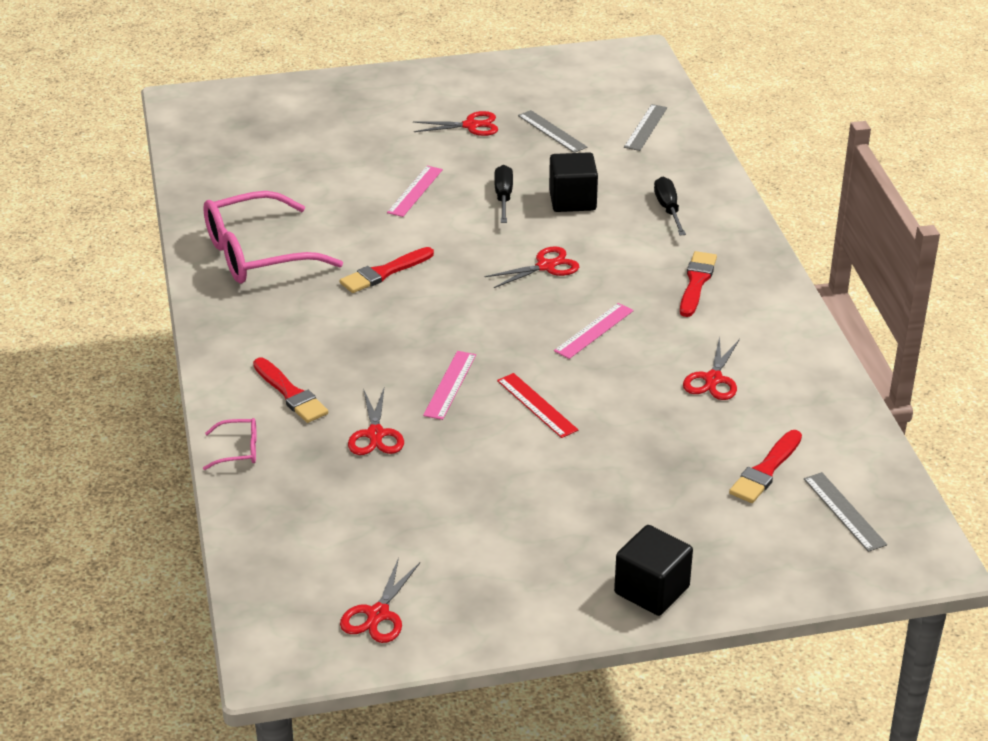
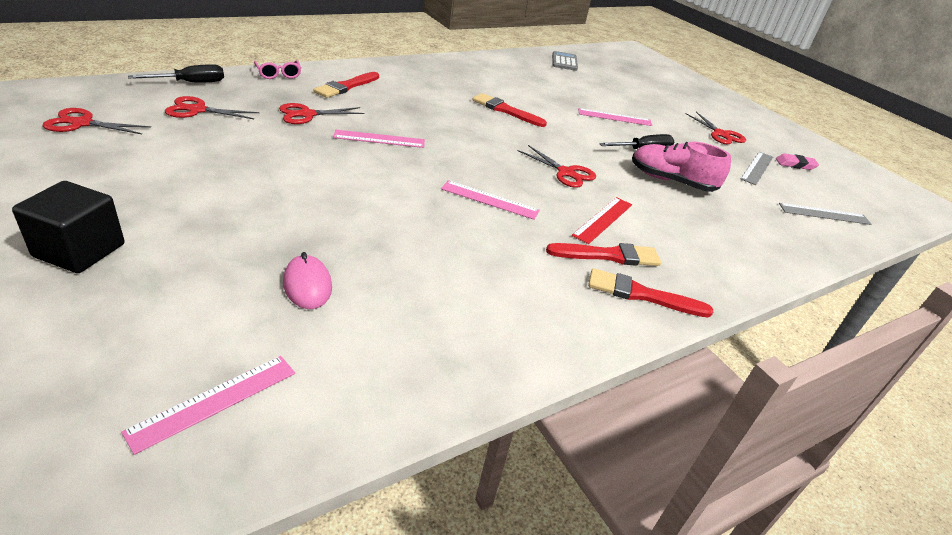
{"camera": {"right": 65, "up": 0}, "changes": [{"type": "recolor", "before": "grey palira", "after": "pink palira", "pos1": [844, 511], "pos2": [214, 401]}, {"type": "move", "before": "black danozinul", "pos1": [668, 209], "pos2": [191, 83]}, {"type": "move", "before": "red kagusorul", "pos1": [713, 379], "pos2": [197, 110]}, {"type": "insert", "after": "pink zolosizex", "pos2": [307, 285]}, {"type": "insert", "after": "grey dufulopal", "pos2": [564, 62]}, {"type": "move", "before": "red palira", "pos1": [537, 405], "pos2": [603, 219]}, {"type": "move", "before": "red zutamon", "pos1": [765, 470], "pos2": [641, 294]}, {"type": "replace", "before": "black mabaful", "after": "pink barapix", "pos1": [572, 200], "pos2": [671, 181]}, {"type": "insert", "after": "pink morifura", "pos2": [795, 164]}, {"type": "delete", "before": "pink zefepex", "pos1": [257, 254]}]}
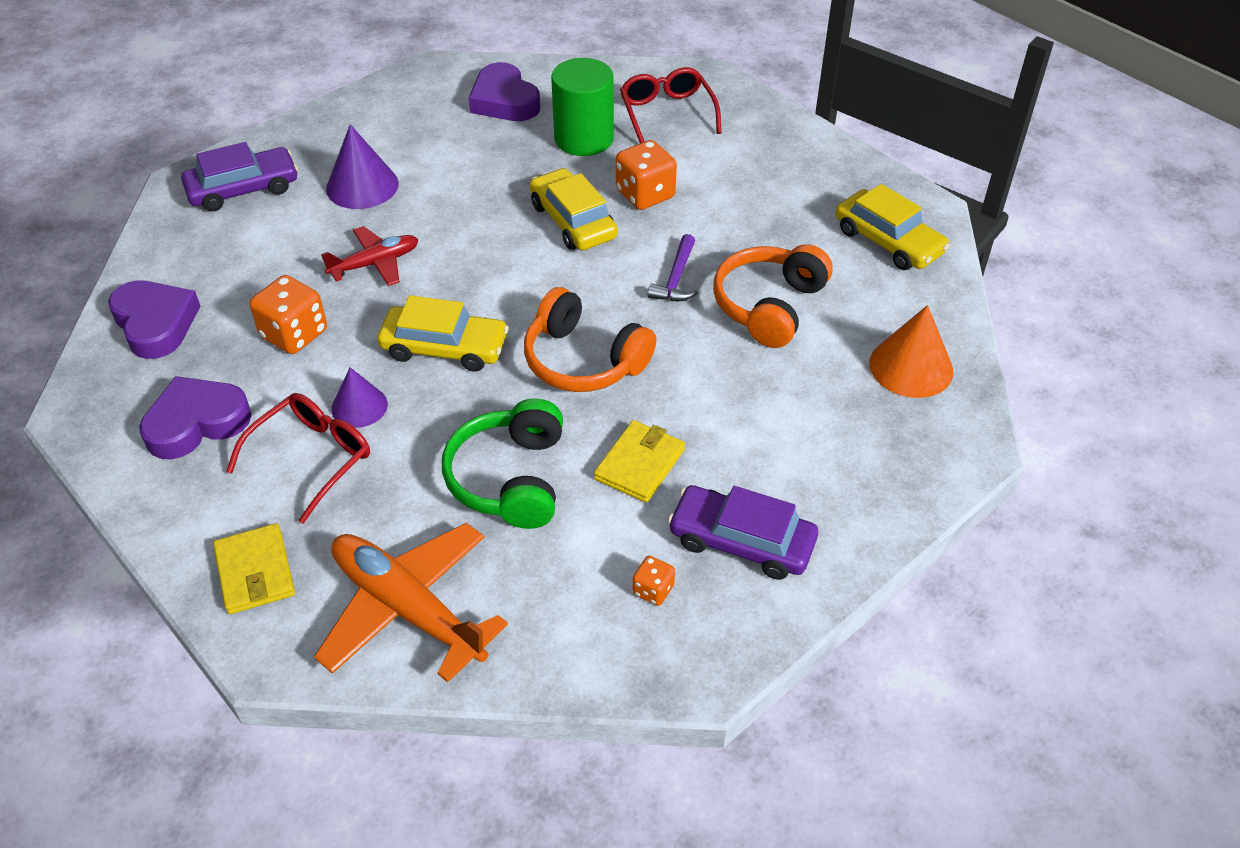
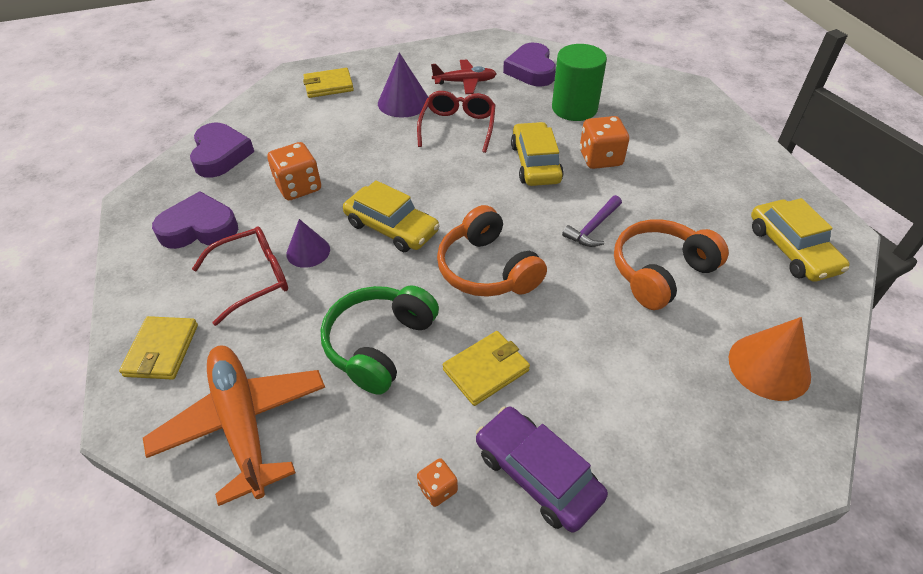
{"camera": {"right": 25, "up": 0}, "changes": [{"type": "replace", "before": "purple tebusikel", "after": "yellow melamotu", "pos1": [243, 189], "pos2": [328, 85]}, {"type": "move", "before": "red zefepex", "pos1": [667, 113], "pos2": [458, 127]}, {"type": "move", "before": "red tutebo", "pos1": [375, 263], "pos2": [465, 82]}]}
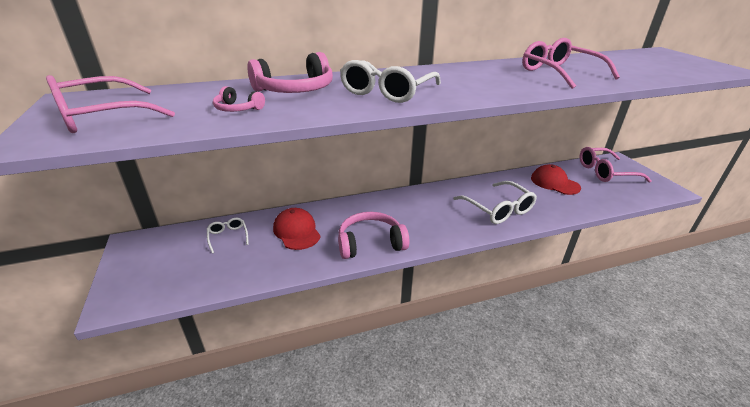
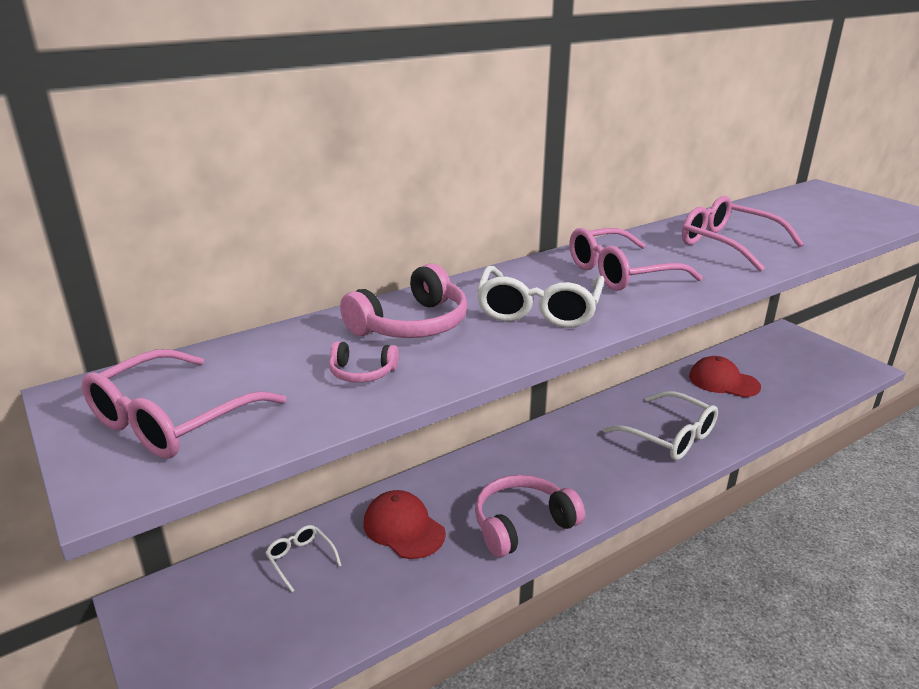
{"camera": {"right": -15, "up": -5}, "changes": [{"type": "move", "before": "pink zefepex", "pos1": [605, 172], "pos2": [620, 273]}]}
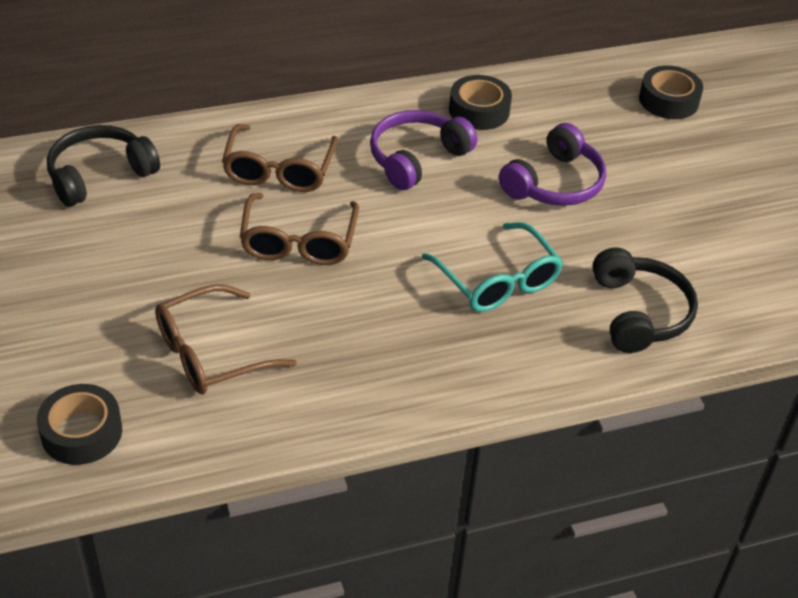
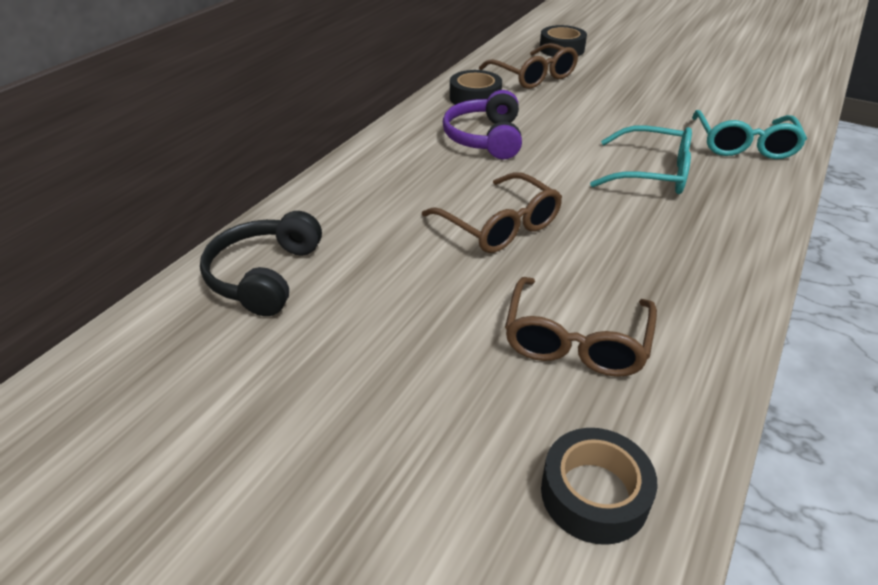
{"camera": {"right": -40, "up": -5}, "changes": [{"type": "move", "before": "brown zefepex", "pos1": [279, 170], "pos2": [533, 76]}, {"type": "replace", "before": "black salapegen", "after": "turquoise zefepex", "pos1": [639, 313], "pos2": [744, 145]}, {"type": "delete", "before": "purple salapegen", "pos1": [554, 183]}]}
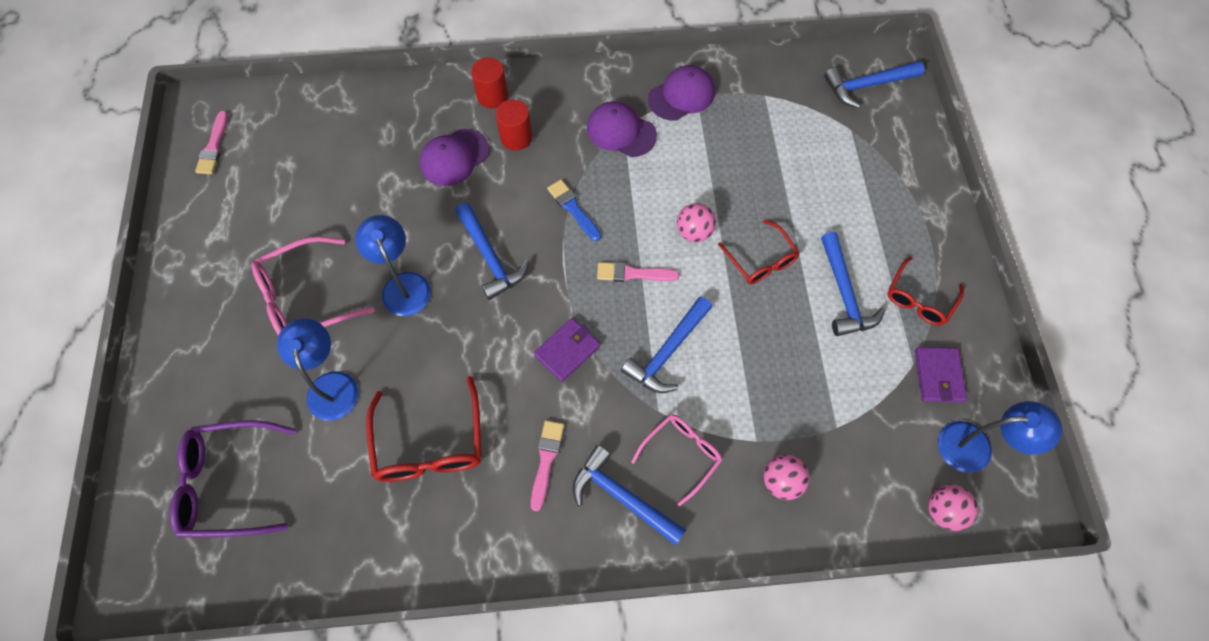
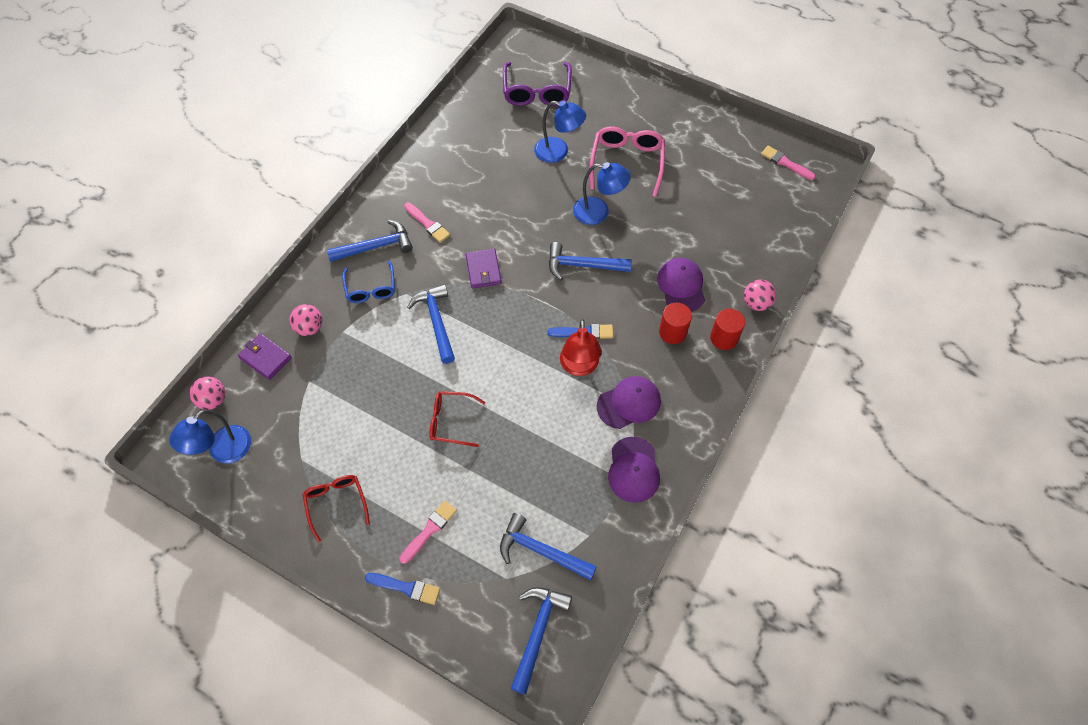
{"camera": {"right": 125, "up": -5}, "changes": [{"type": "move", "before": "purple melamotu", "pos1": [938, 376], "pos2": [265, 358]}, {"type": "recolor", "before": "pink zefepex", "after": "blue zefepex", "pos1": [681, 455], "pos2": [371, 288]}, {"type": "insert", "after": "blue zutamon", "pos2": [406, 588]}, {"type": "move", "before": "pink zutamon", "pos1": [633, 274], "pos2": [429, 530]}, {"type": "move", "before": "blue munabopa", "pos1": [844, 294], "pos2": [541, 551]}, {"type": "rotate", "before": "purple zefepex", "pos1": [229, 483], "pos2": [537, 91], "turn": 150}, {"type": "insert", "after": "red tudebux", "pos2": [579, 367]}, {"type": "move", "before": "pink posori", "pos1": [694, 232], "pos2": [756, 303]}, {"type": "delete", "before": "red zefepex", "pos1": [429, 443]}]}
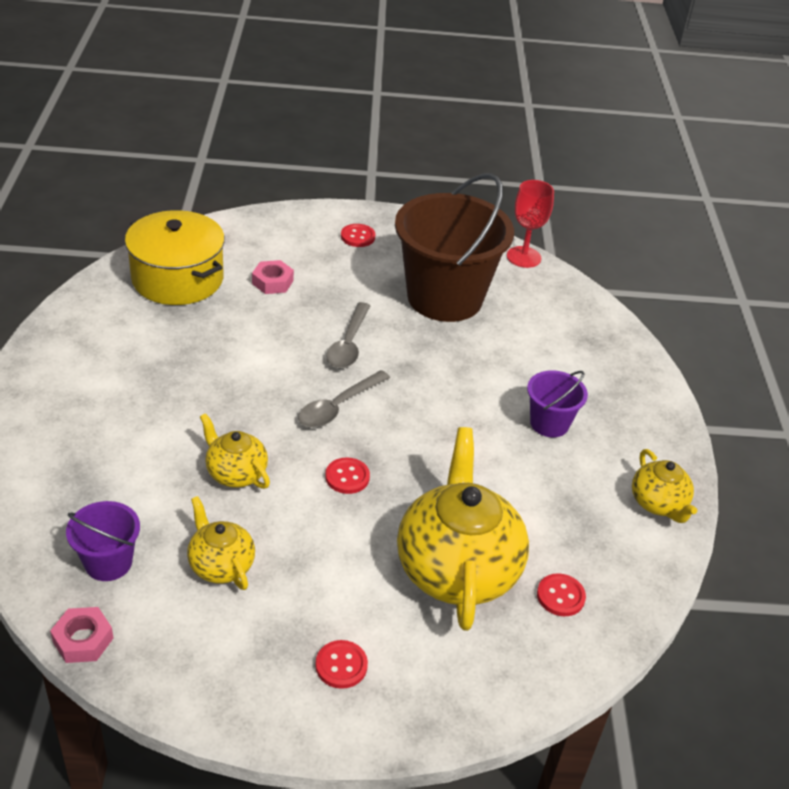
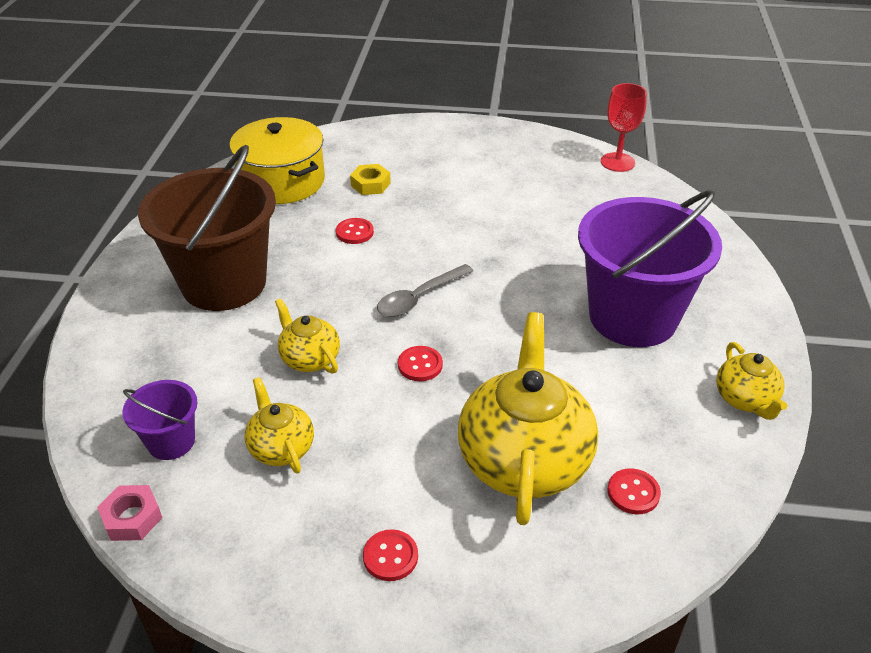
{"camera": {"right": 10, "up": 0}, "changes": [{"type": "move", "before": "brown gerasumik", "pos1": [445, 298], "pos2": [224, 283]}, {"type": "move", "before": "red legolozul", "pos1": [358, 237], "pos2": [354, 232]}, {"type": "recolor", "before": "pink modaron", "after": "yellow modaron", "pos1": [272, 282], "pos2": [370, 184]}, {"type": "resize", "before": "purple gerasumik", "pos1": [549, 423], "pos2": [633, 317], "scale": 2.17}, {"type": "delete", "before": "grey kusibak", "pos1": [348, 344]}]}
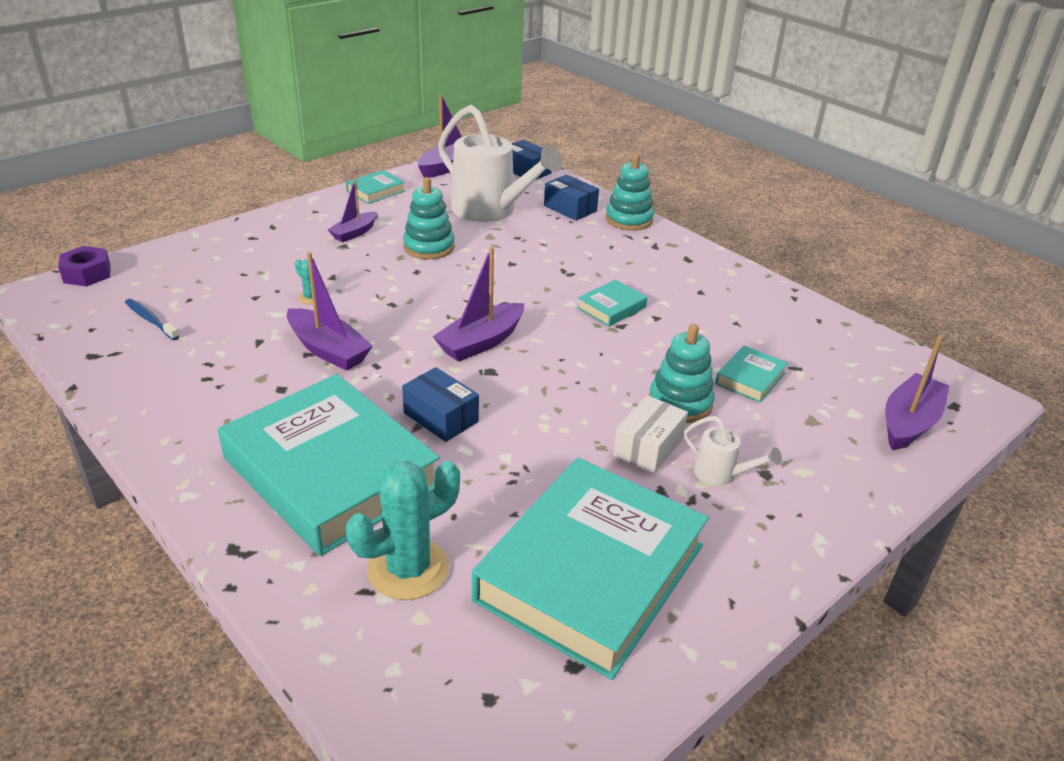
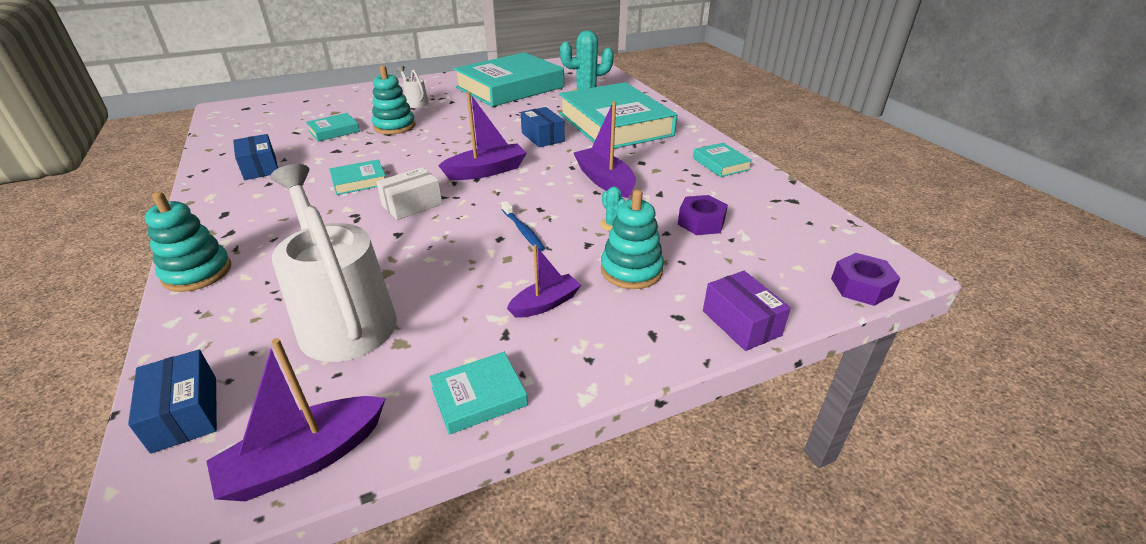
{"camera": {"right": -160, "up": 0}, "changes": [{"type": "move", "before": "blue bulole", "pos1": [570, 208], "pos2": [260, 167]}, {"type": "move", "before": "white bulole", "pos1": [648, 447], "pos2": [412, 205]}, {"type": "move", "before": "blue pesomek", "pos1": [150, 320], "pos2": [523, 230]}, {"type": "move", "before": "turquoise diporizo", "pos1": [429, 247], "pos2": [631, 270]}, {"type": "insert", "after": "purple modaron", "pos2": [701, 222]}, {"type": "insert", "after": "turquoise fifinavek", "pos2": [720, 164]}, {"type": "insert", "after": "purple bulole", "pos2": [741, 323]}, {"type": "delete", "before": "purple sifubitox", "pos1": [909, 422]}]}
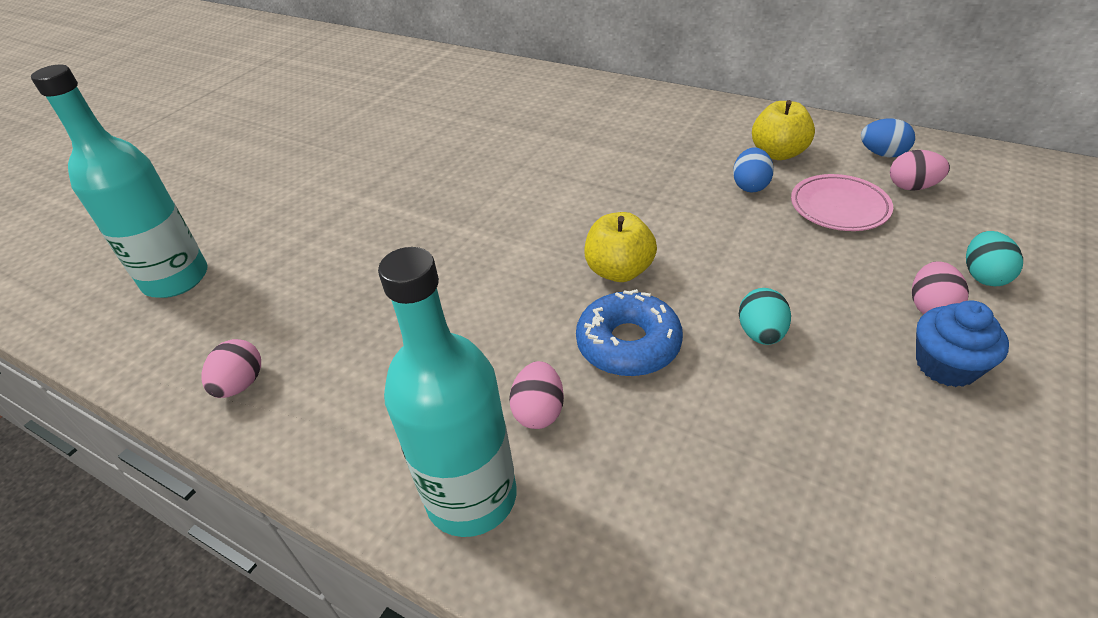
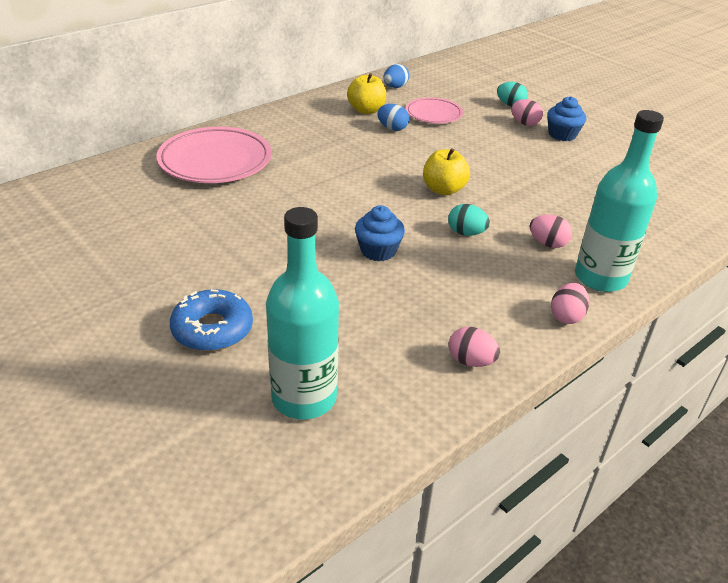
{"camera": {"right": -75, "up": -5}, "changes": [{"type": "insert", "after": "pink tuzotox", "pos2": [215, 161]}, {"type": "move", "before": "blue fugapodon", "pos1": [628, 344], "pos2": [212, 329]}, {"type": "insert", "after": "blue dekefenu", "pos2": [378, 251]}, {"type": "move", "before": "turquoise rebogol", "pos1": [761, 334], "pos2": [466, 233]}, {"type": "move", "before": "pink rebogol", "pos1": [912, 187], "pos2": [566, 316]}]}
